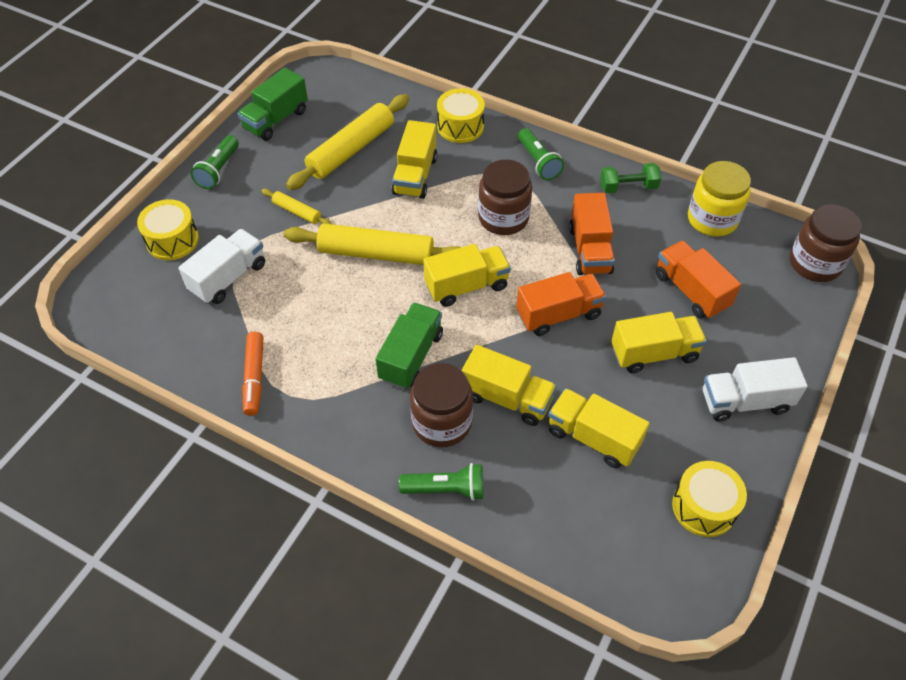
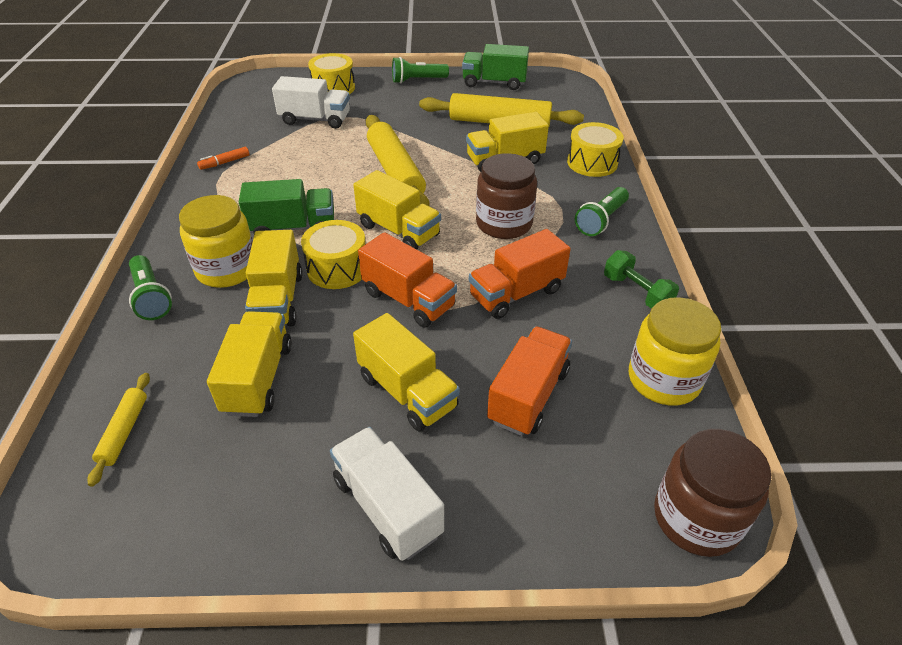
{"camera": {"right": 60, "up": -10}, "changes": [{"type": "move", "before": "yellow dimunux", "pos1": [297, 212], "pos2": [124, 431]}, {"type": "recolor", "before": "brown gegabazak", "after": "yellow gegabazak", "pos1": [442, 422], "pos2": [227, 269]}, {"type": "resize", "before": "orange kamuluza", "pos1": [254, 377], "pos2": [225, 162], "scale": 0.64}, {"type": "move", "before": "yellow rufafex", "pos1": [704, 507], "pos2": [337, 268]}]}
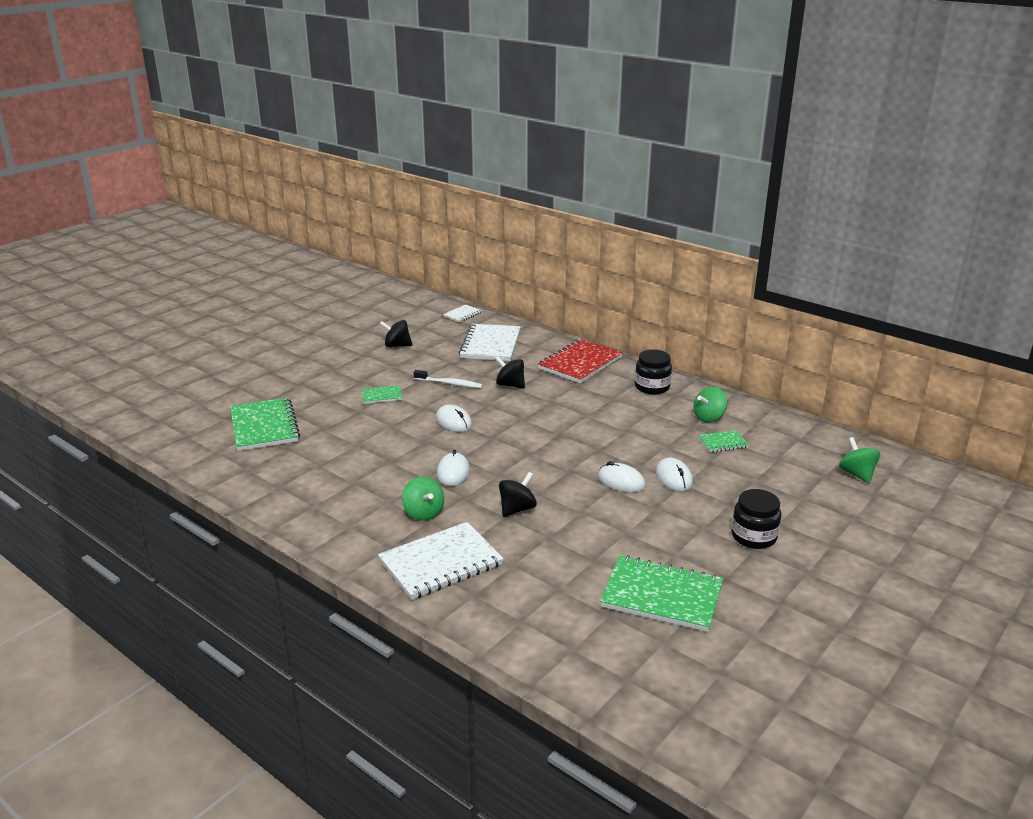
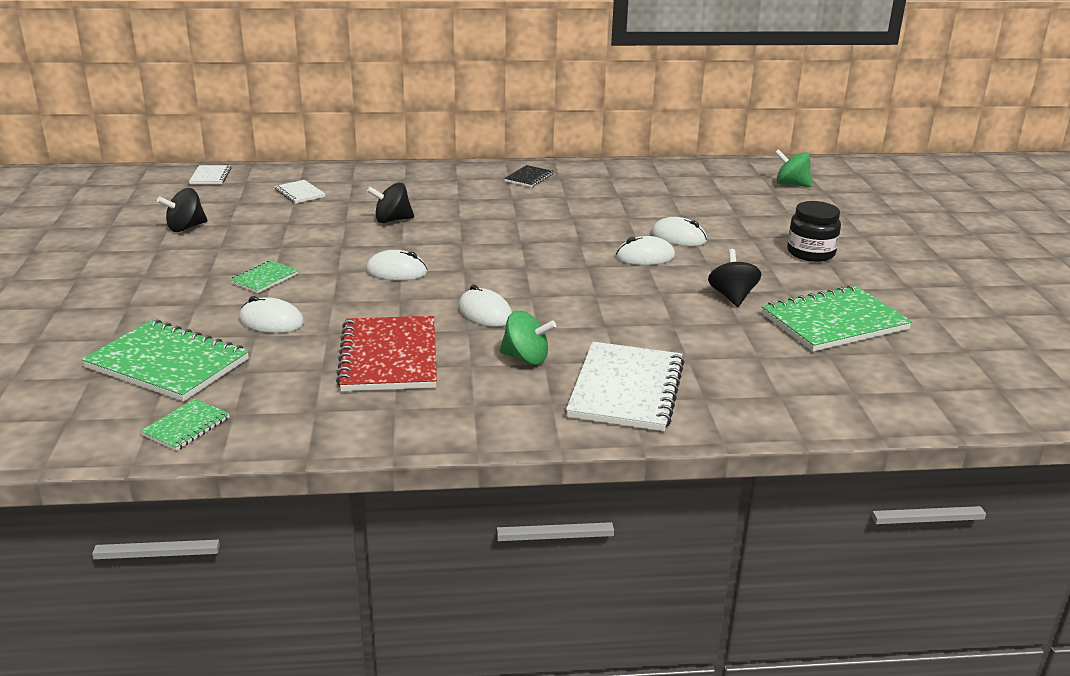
{"camera": {"right": -45, "up": 0}, "changes": [{"type": "move", "before": "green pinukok", "pos1": [722, 443], "pos2": [186, 427]}, {"type": "insert", "after": "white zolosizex", "pos2": [271, 321]}, {"type": "resize", "before": "white pinukok", "pos1": [490, 345], "pos2": [300, 193], "scale": 0.49}, {"type": "move", "before": "red pinukok", "pos1": [580, 363], "pos2": [389, 357]}, {"type": "replace", "before": "black gegabazak", "after": "black pinukok", "pos1": [652, 387], "pos2": [529, 178]}, {"type": "move", "before": "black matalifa", "pos1": [517, 509], "pos2": [732, 297]}, {"type": "delete", "before": "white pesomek", "pos1": [450, 383]}, {"type": "delete", "before": "green matalifa", "pos1": [709, 417]}]}
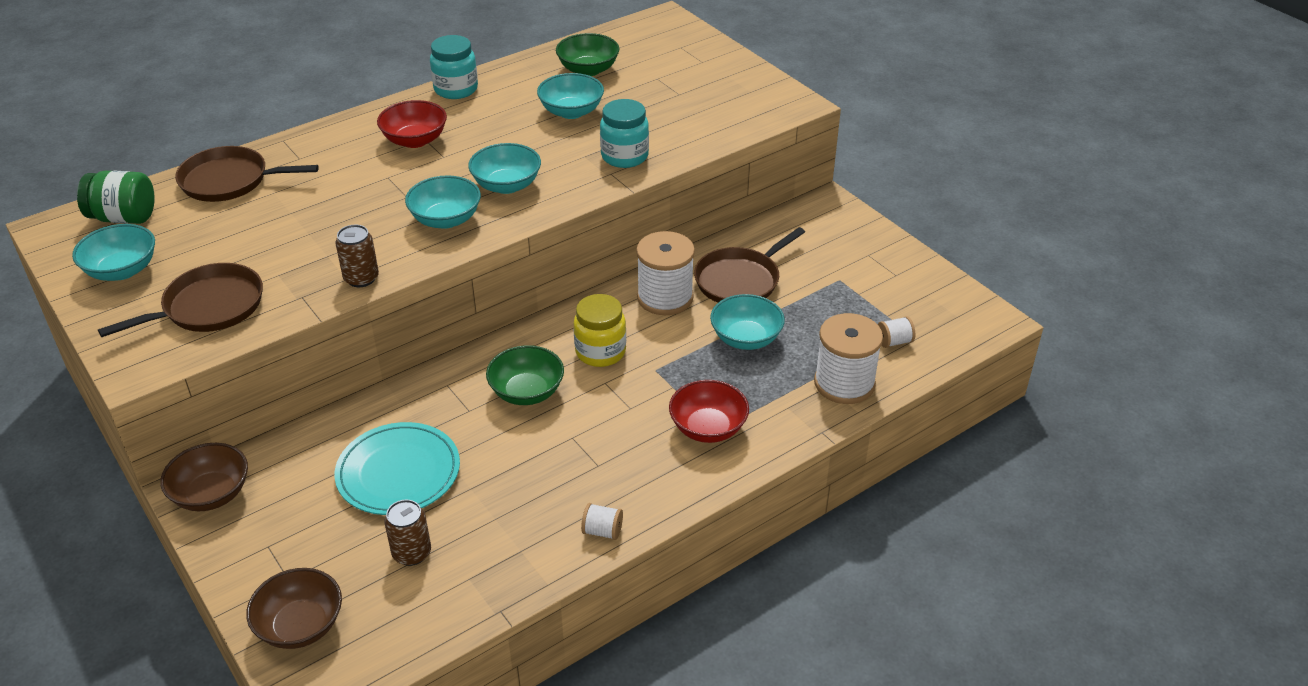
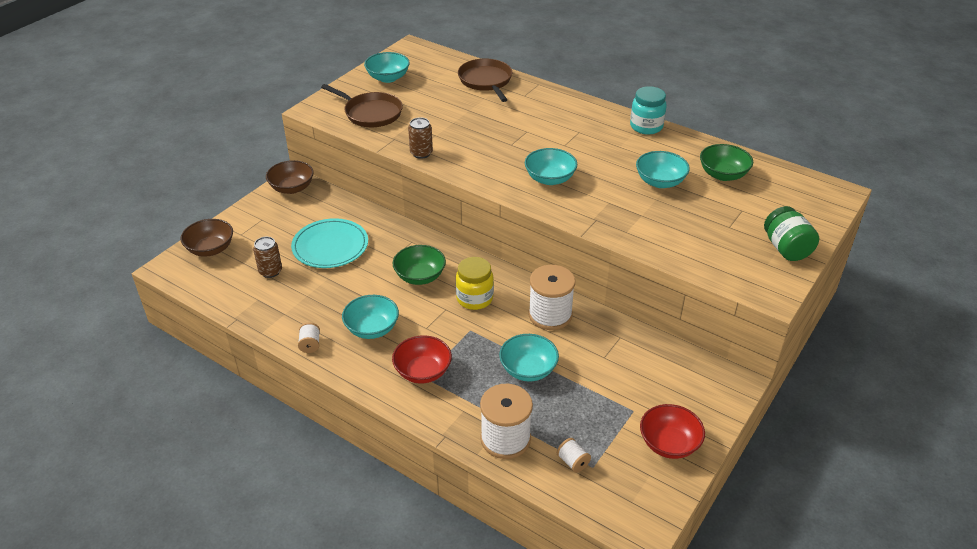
{"camera": {"right": 70, "up": 0}, "changes": [{"type": "move", "before": "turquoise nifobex", "pos1": [446, 219], "pos2": [372, 328]}, {"type": "move", "before": "red nifobex", "pos1": [415, 140], "pos2": [669, 443]}, {"type": "move", "before": "green gegabazak", "pos1": [124, 218], "pos2": [786, 248]}, {"type": "delete", "before": "turquoise gegabazak", "pos1": [624, 156]}, {"type": "delete", "before": "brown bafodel", "pos1": [740, 280]}]}
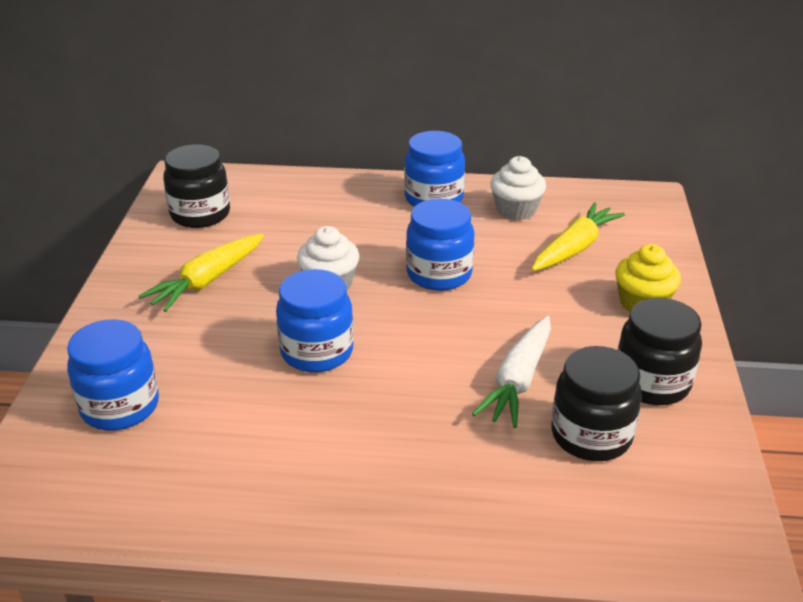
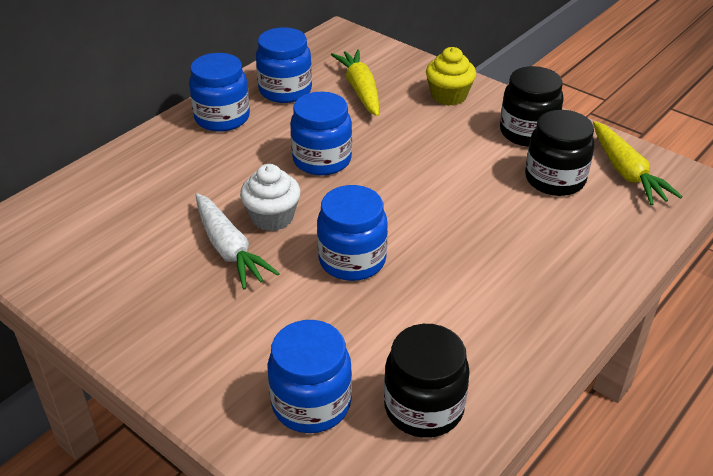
{"camera": {"right": -55, "up": 5}, "changes": [{"type": "move", "before": "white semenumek", "pos1": [518, 381], "pos2": [229, 249]}, {"type": "replace", "before": "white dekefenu", "after": "blue gegabazak", "pos1": [516, 210], "pos2": [285, 90]}, {"type": "move", "before": "black gegabazak", "pos1": [200, 214], "pos2": [424, 407]}, {"type": "move", "before": "yellow semenumek", "pos1": [207, 281], "pos2": [626, 172]}]}
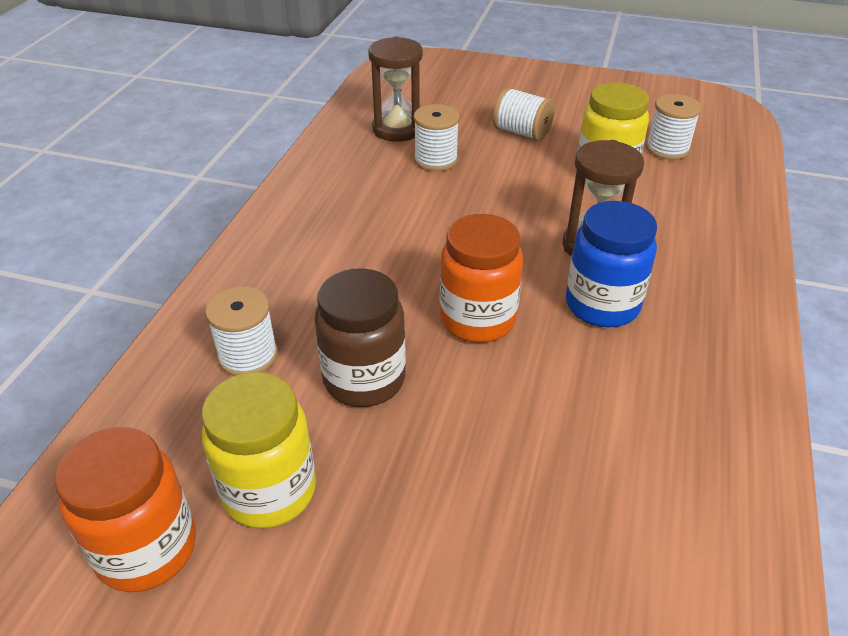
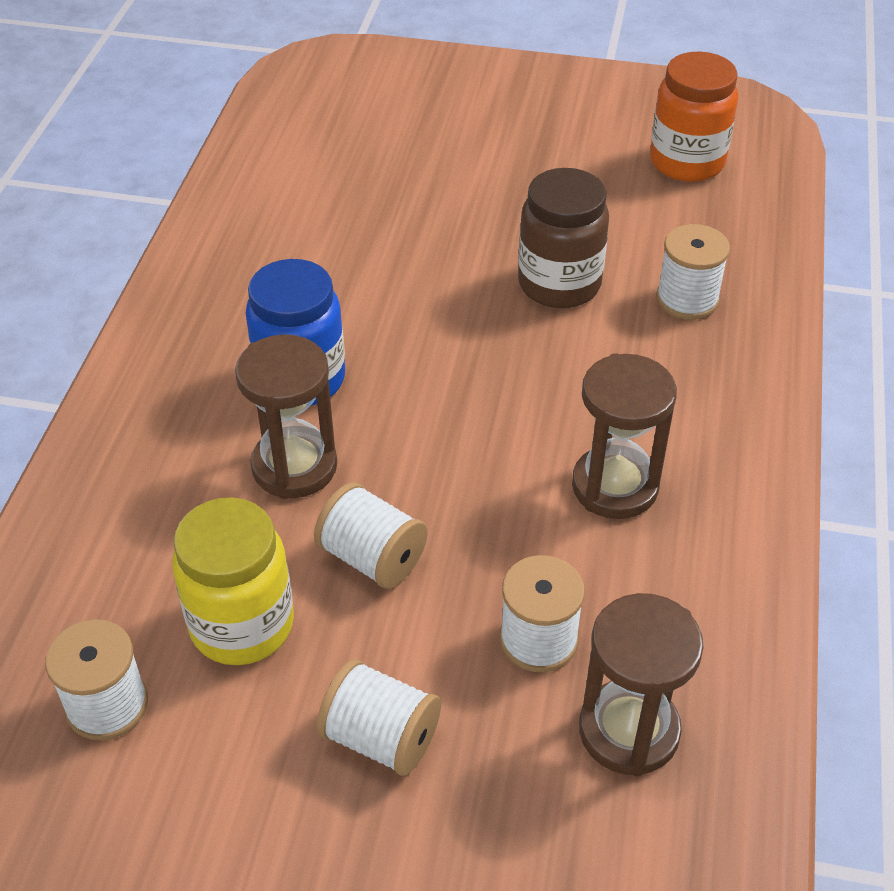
{"camera": {"right": 175, "up": 5}, "changes": [{"type": "insert", "after": "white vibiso", "pos2": [372, 558]}, {"type": "insert", "after": "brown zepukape", "pos2": [614, 486]}, {"type": "delete", "before": "yellow gegabazak", "pos1": [269, 491]}, {"type": "delete", "before": "orange gegabazak", "pos1": [477, 319]}]}
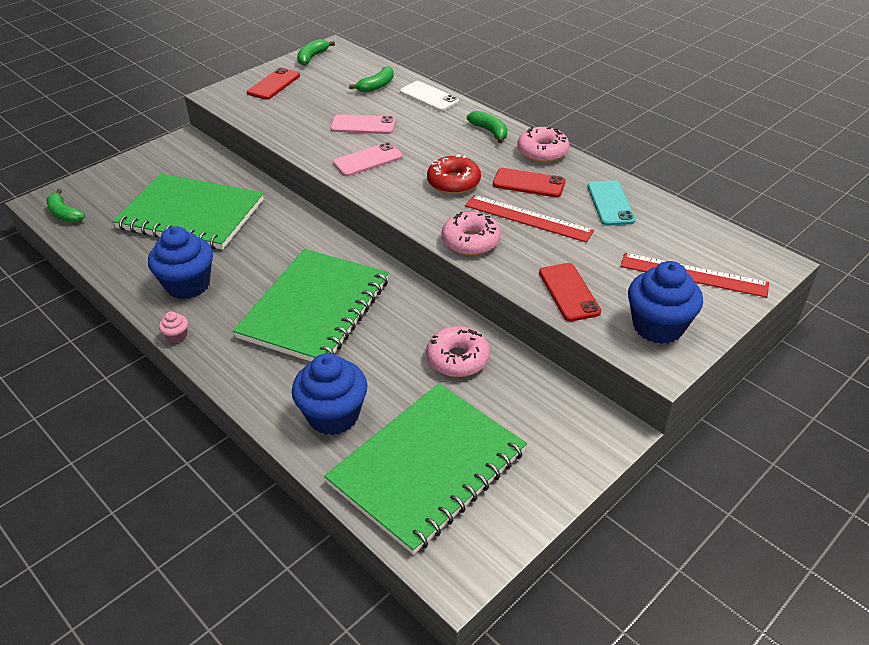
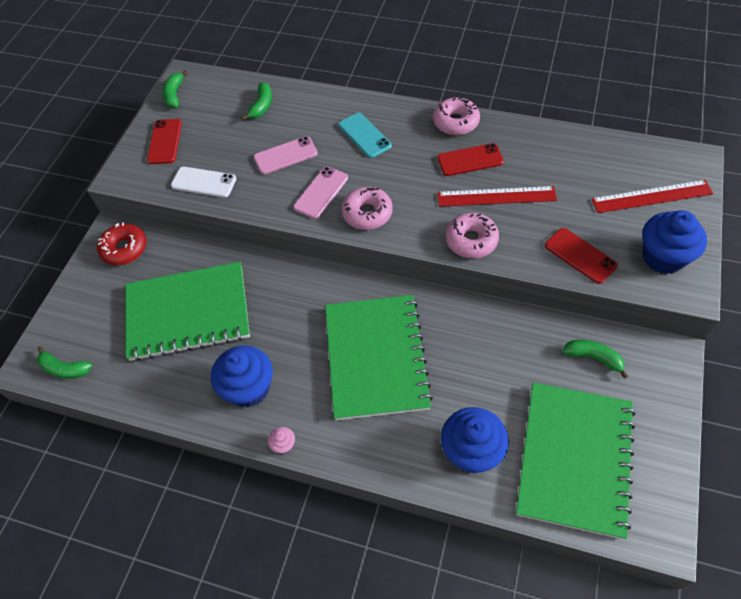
{"camera": {"right": -25, "up": 15}, "changes": [{"type": "move", "before": "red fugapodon", "pos1": [453, 182], "pos2": [124, 249]}, {"type": "move", "before": "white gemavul", "pos1": [429, 96], "pos2": [204, 182]}, {"type": "move", "before": "turquoise gemavul", "pos1": [610, 203], "pos2": [364, 135]}, {"type": "move", "before": "pink fugapodon", "pos1": [457, 359], "pos2": [367, 213]}, {"type": "move", "before": "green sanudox", "pos1": [489, 131], "pos2": [593, 358]}]}
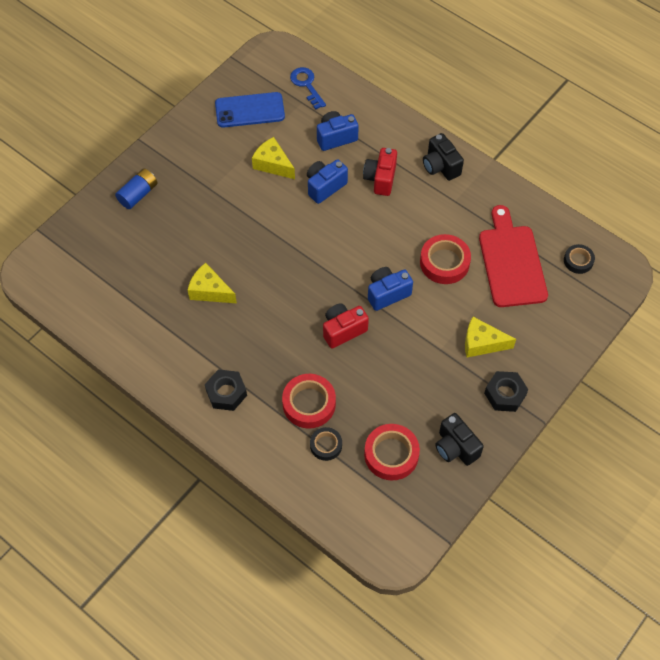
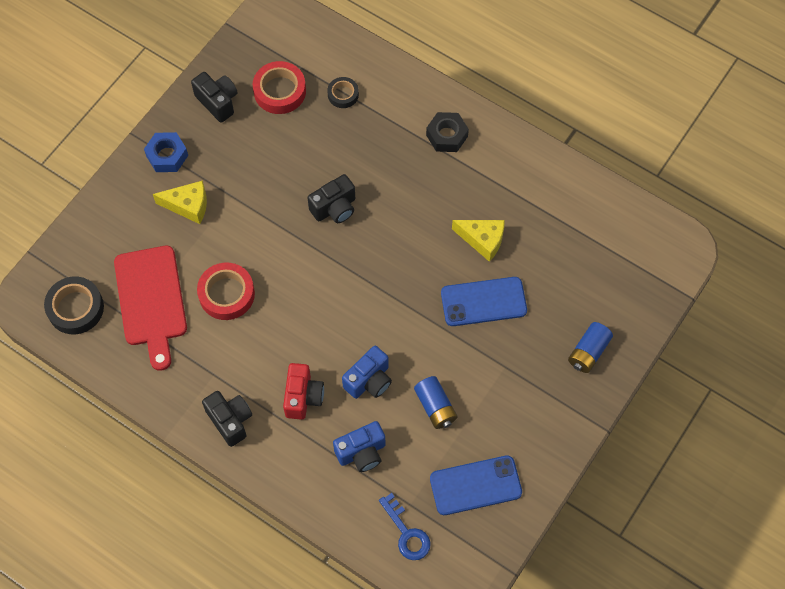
{"camera": {"right": 175, "up": 5}, "changes": [{"type": "resize", "before": "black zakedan", "pos1": [578, 261], "pos2": [75, 308], "scale": 1.69}, {"type": "recolor", "before": "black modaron", "after": "blue modaron", "pos1": [505, 394], "pos2": [167, 156]}, {"type": "recolor", "before": "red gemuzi", "after": "black gemuzi", "pos1": [343, 330], "pos2": [334, 208]}, {"type": "replace", "before": "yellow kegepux", "after": "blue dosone", "pos1": [273, 164], "pos2": [435, 407]}, {"type": "insert", "after": "blue gemavul", "pos2": [483, 302]}, {"type": "delete", "before": "red zakedan", "pos1": [309, 404]}, {"type": "delete", "before": "blue gemuzi", "pos1": [387, 293]}]}
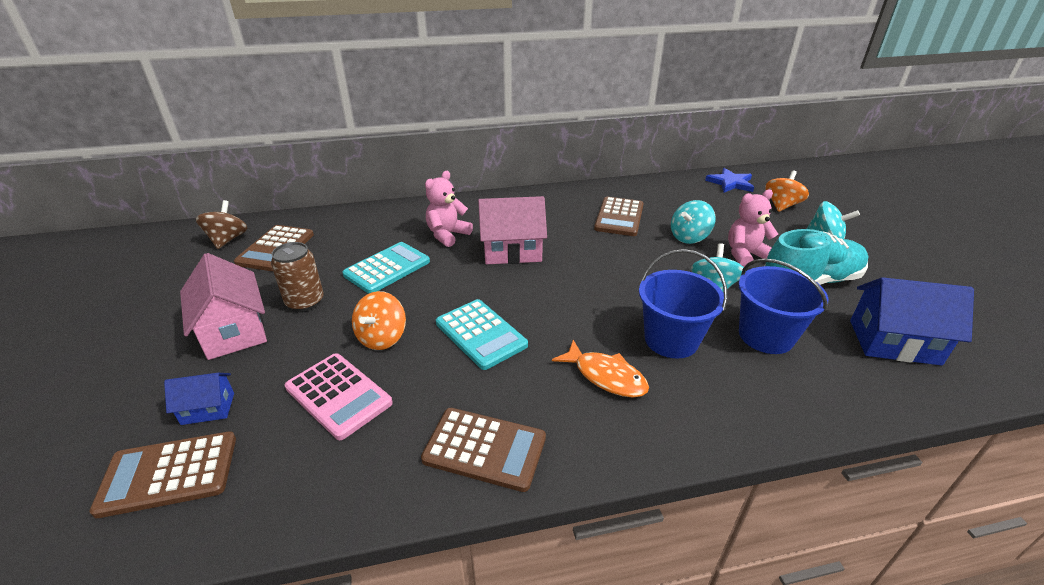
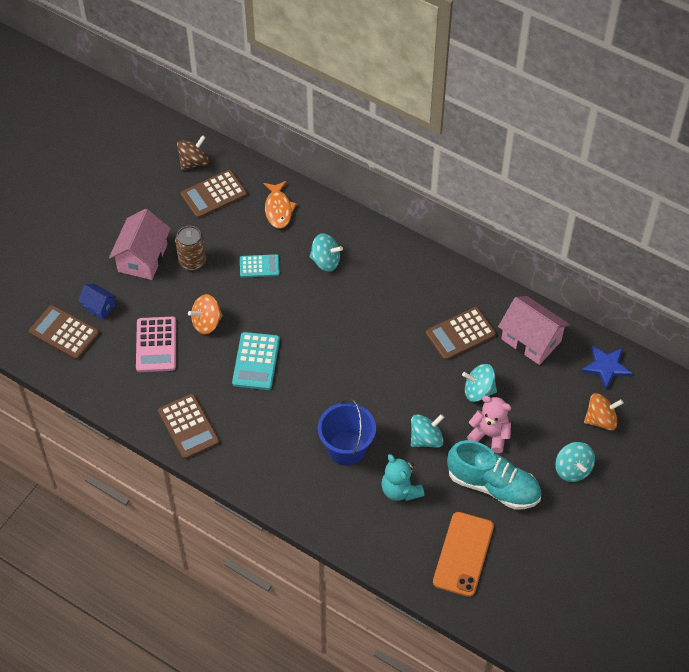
{"camera": {"right": 45, "up": 20}, "changes": [{"type": "resize", "before": "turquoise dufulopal", "pos1": [387, 268], "pos2": [259, 266], "scale": 0.65}, {"type": "move", "before": "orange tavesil", "pos1": [605, 376], "pos2": [278, 209]}, {"type": "replace", "before": "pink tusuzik", "after": "turquoise matalifa", "pos1": [447, 235], "pos2": [325, 261]}, {"type": "replace", "before": "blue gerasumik", "after": "turquoise tusuzik", "pos1": [766, 336], "pos2": [400, 490]}, {"type": "replace", "before": "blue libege", "after": "orange gemavul", "pos1": [893, 342], "pos2": [463, 554]}, {"type": "move", "before": "pink libege", "pos1": [512, 251], "pos2": [531, 340]}]}
